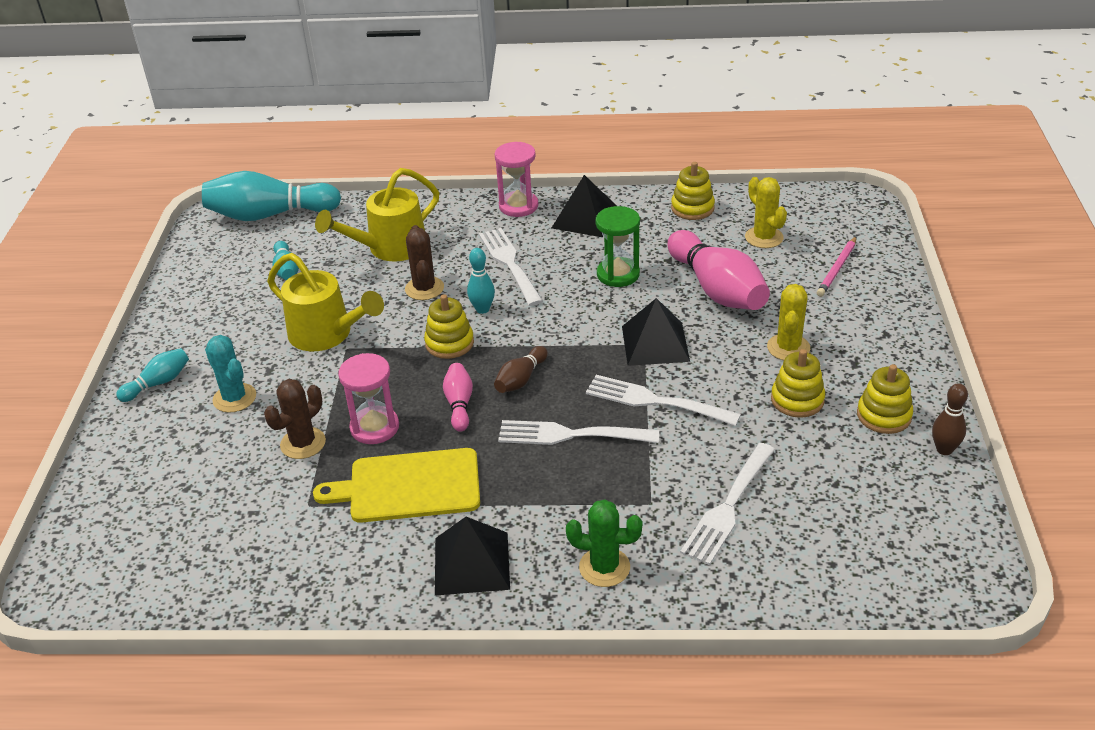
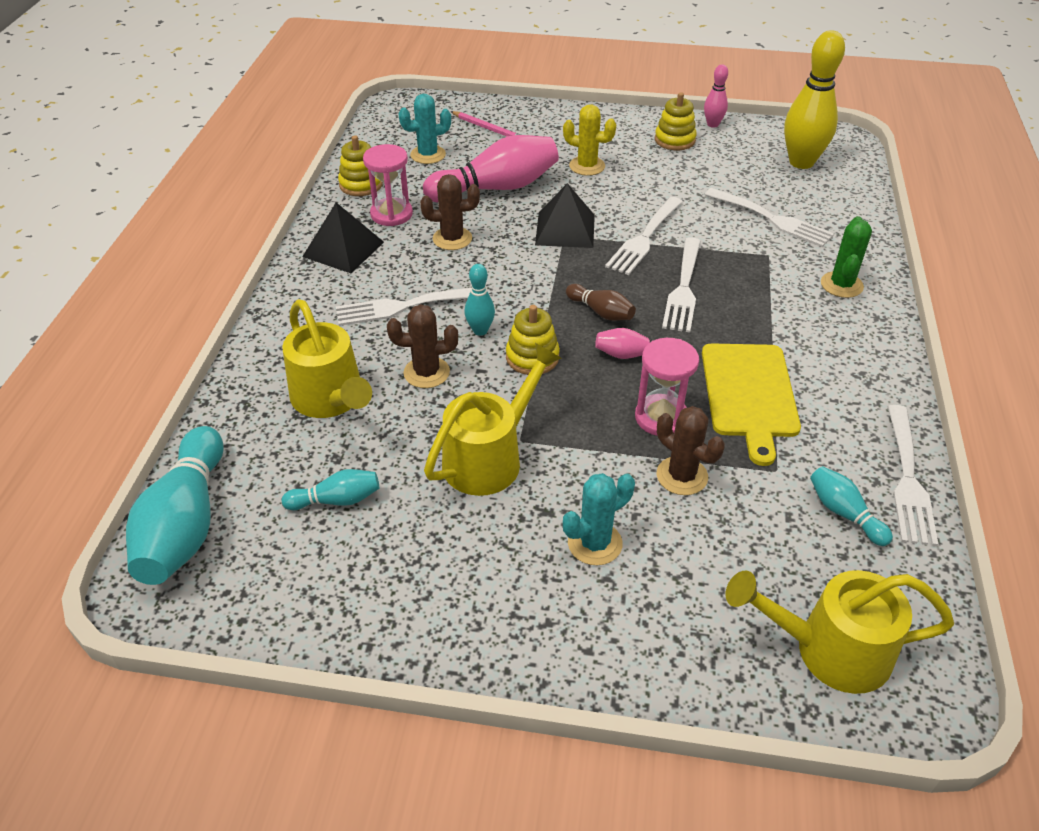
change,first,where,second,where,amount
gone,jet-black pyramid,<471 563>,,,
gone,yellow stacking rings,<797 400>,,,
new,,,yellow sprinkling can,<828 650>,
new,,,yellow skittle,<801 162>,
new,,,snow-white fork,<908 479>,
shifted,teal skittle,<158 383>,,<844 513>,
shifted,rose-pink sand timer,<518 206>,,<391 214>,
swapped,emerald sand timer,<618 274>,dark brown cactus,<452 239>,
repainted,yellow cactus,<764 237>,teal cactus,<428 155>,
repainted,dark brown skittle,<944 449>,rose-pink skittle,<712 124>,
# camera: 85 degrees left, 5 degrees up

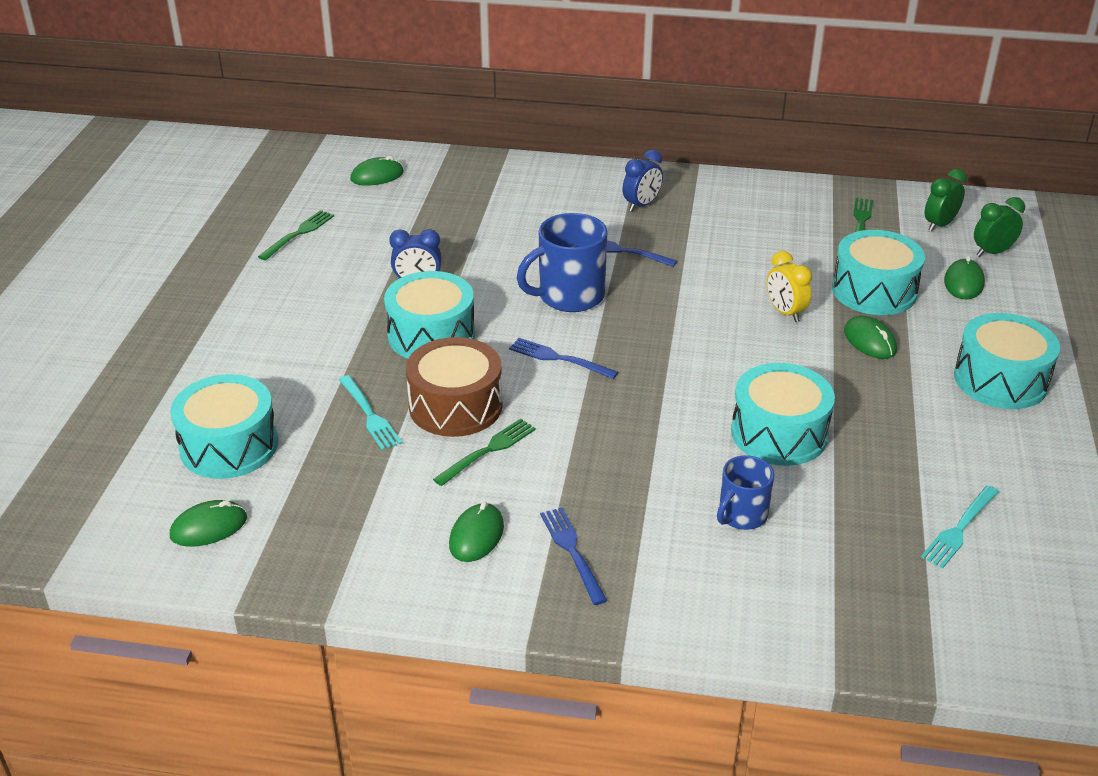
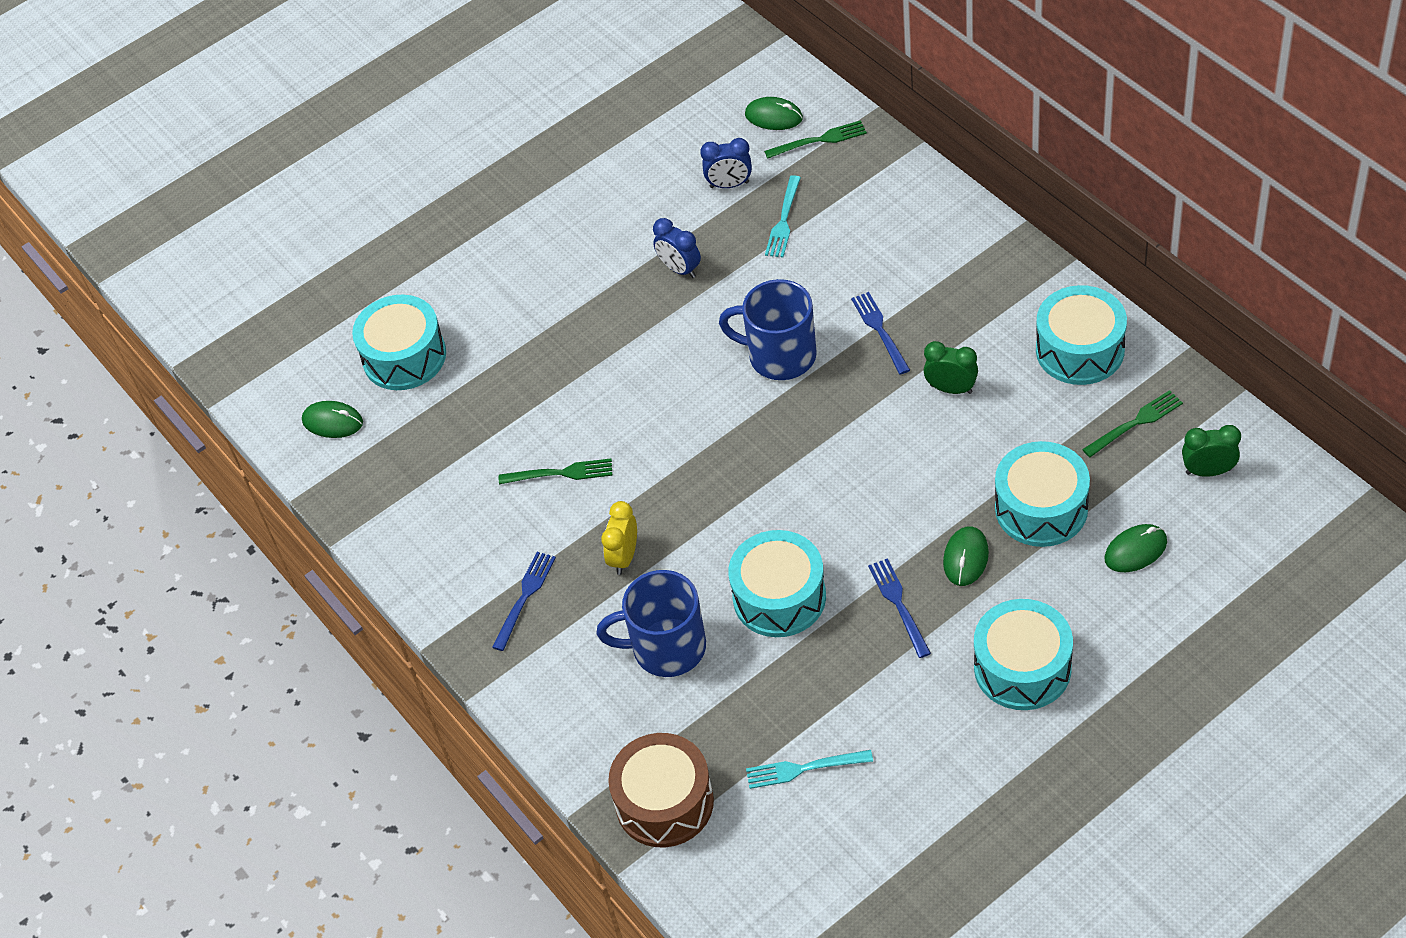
change,first,where,second,where,amount
gone,emerald mouse,<476 535>,,,
shifted,emerald fork,<299 233>,,<820 140>,
shifted,teal fork,<370 415>,,<783 220>,
shifted,teal drum,<431 335>,,<1080 350>,
shifted,dark brown drum,<455 406>,,<664 802>,
shifted,cobalt fork,<558 358>,,<898 604>,
shifted,cobalt bedside clock,<641 205>,,<729 185>,
shifted,yellow bedside clock,<785 312>,,<624 557>,
shifted,emerald bedside clock,<992 252>,,<951 389>,
scaled,cobalt tea mug,<741 515>,,<666 648>,x1.63
# camera: 50 degrees right, 15 degrees up

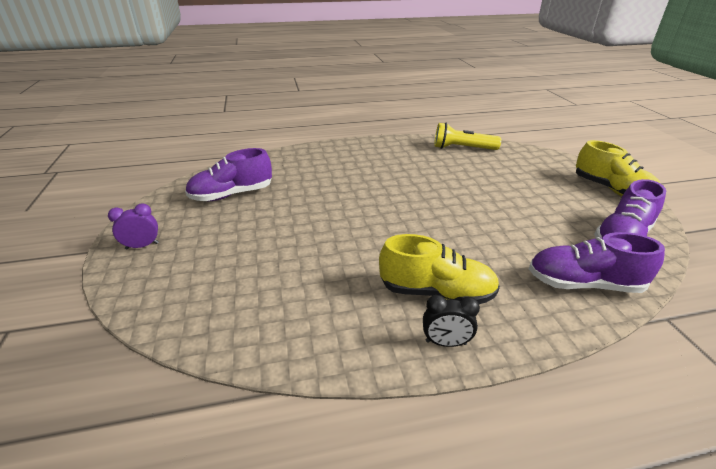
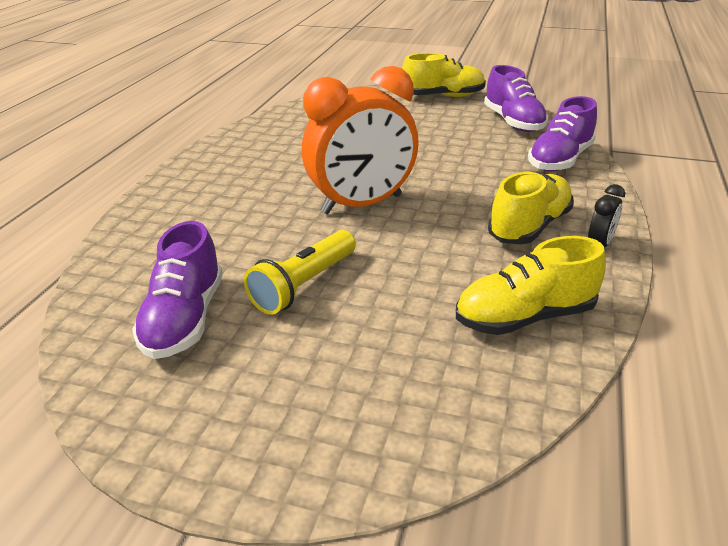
change,first,where,second,where,amount
gone,royal purple bedside clock,<142 246>,,,
new,,,orange bedside clock,<362 204>,
new,,,yellow lace-up shoe,<524 317>,
shifted,yellow torch,<462 148>,,<304 285>,
# camera: 60 degrees left, 0 degrees up

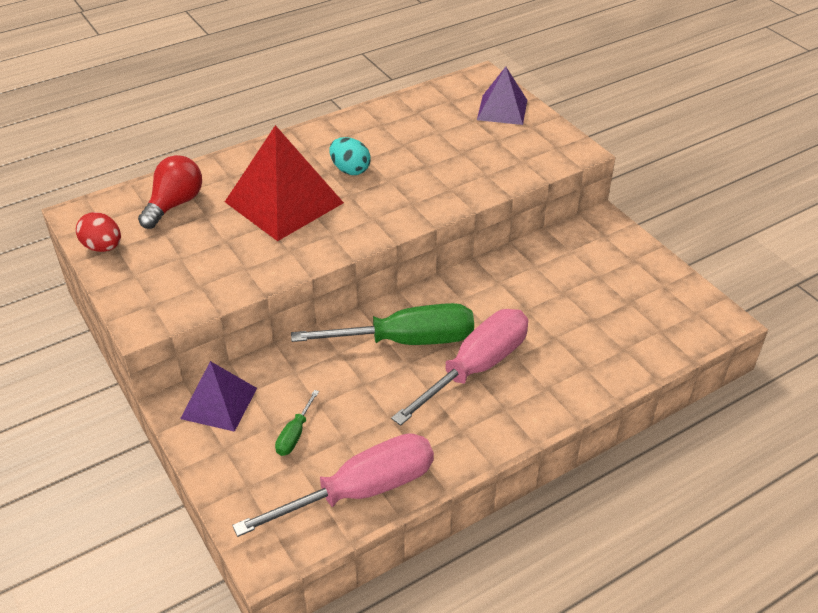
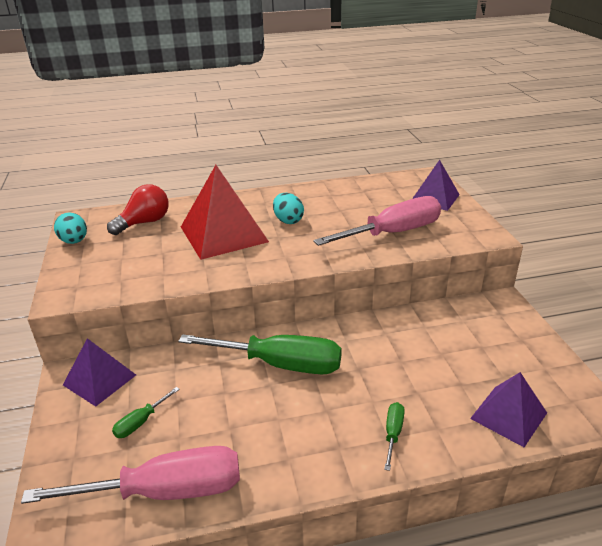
change,first,where,second,where,amount
new,,,emerald screwdriver,<393 433>,
new,,,royal purple pyramid,<508 415>,
shifted,rose-pink screwdriver,<476 368>,,<393 233>,
repainted,red egg,<103 247>,teal egg,<74 241>,
# camera: 20 degrees right, 10 degrees down

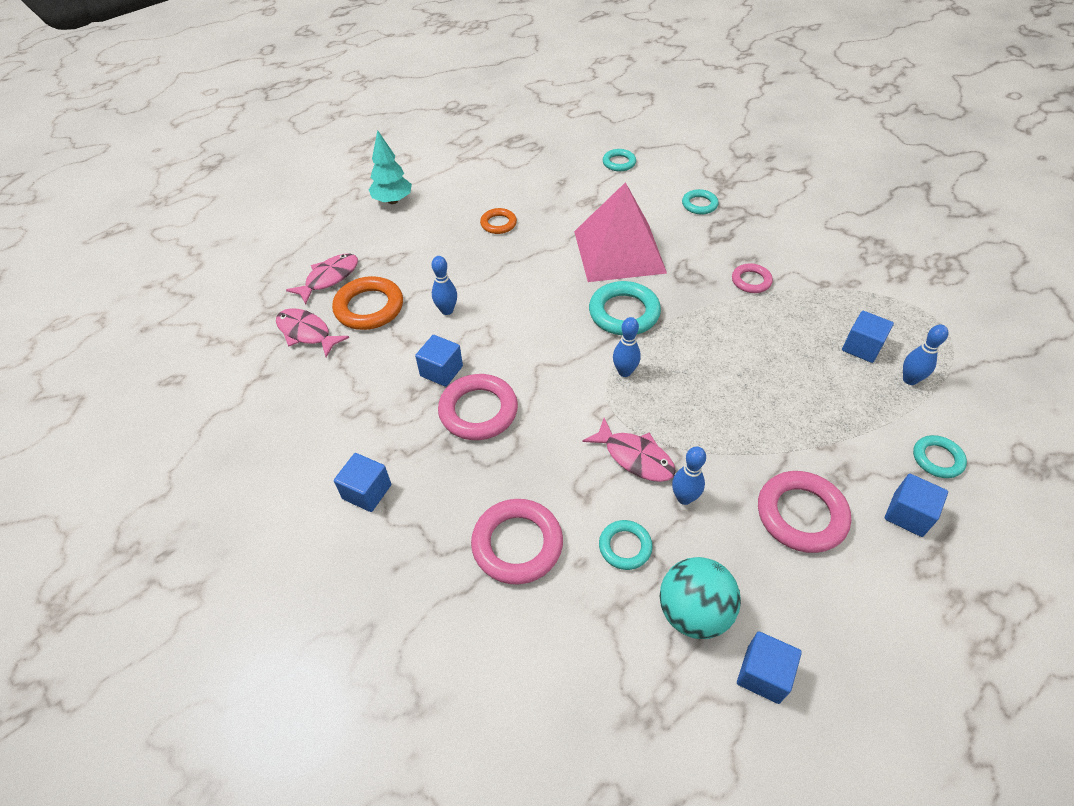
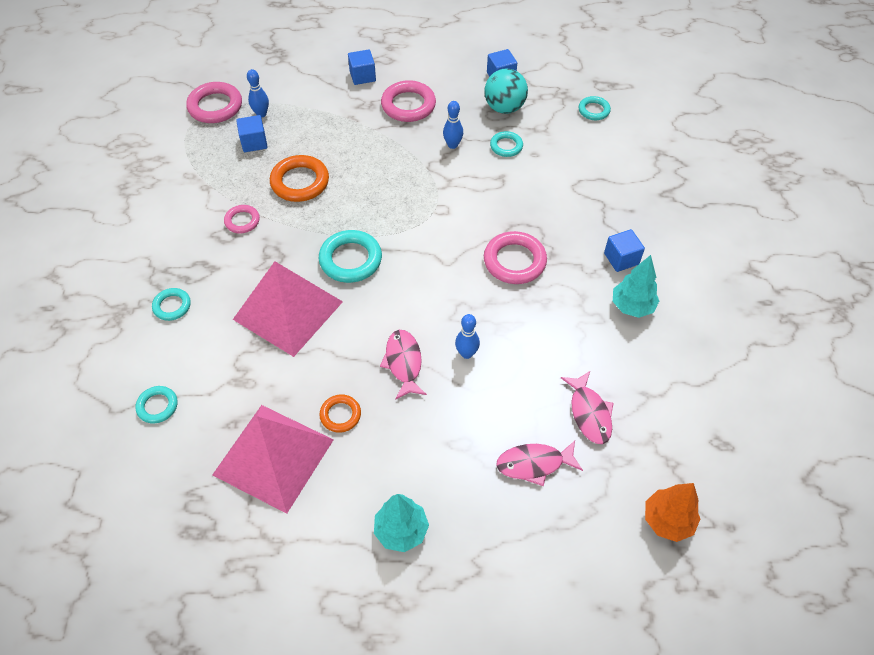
change,first,where,second,where,amount
gone,cobalt solid cube,<441 371>,,,
gone,cobalt skittle,<624 372>,,,
new,,,rose-pink pyramid,<273 457>,
new,,,teal toy tree,<632 306>,
new,,,orange toy tree,<667 520>,
shifted,orange ring,<369 307>,,<300 182>,
shifted,rose-pink ring,<517 544>,,<215 106>,
shifted,rose-pink fish figure,<635 457>,,<403 363>,
shifted,teal ring,<937 459>,,<594 110>,
# camera: 140 degrees left, 5 degrees up

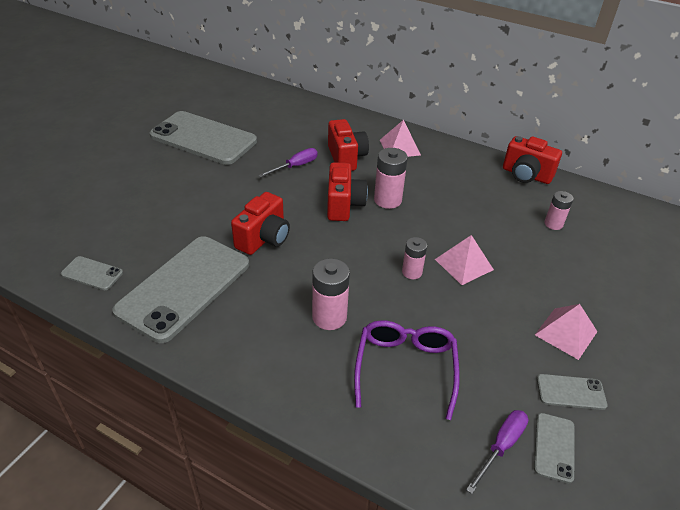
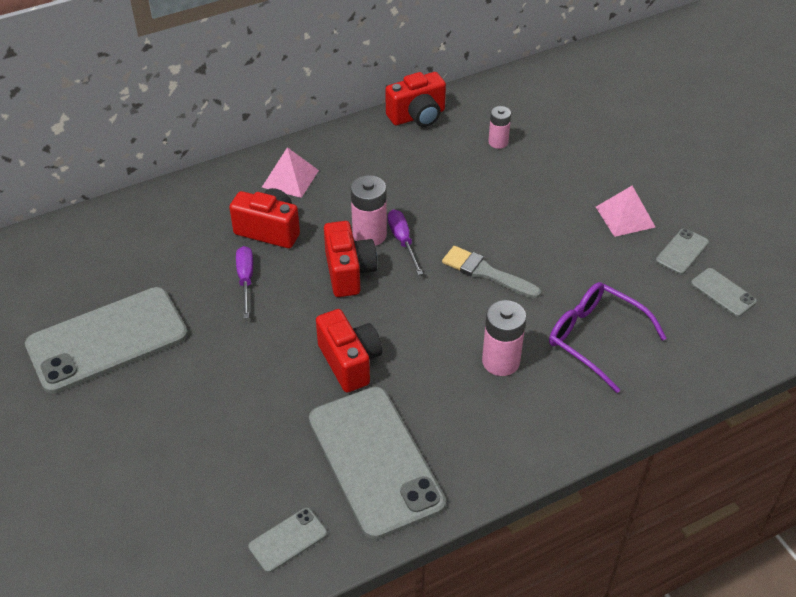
change,first,where,second,where,amount
gone,rose-pink pyramid,<464 264>,,,
shifted,royal purple screwdriver,<501 446>,,<403 241>,
swapped,rose-pink AA battery,<412 272>,gray brush,<486 273>,
rotated,red compact camera,<344 205>,,<349 272>,45 degrees clockwise
# camera: 55 degrees left, 5 degrees up

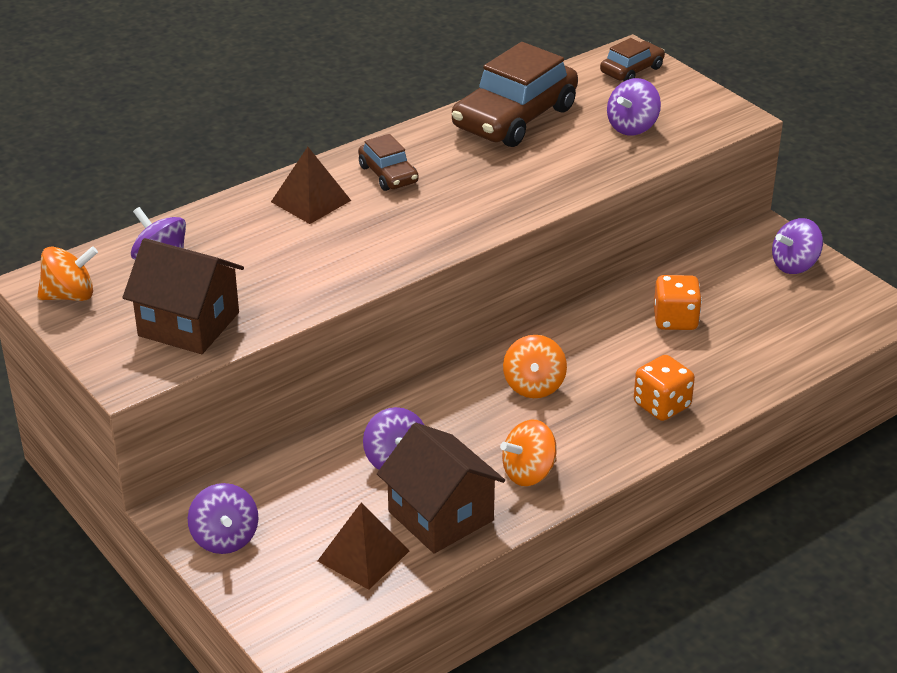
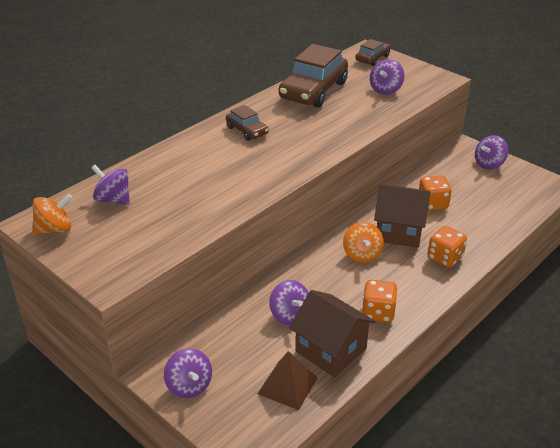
change,first,where,second,where,amount
gone,dark brown pyramid,<310 201>,,,
shifted,dark brown cottage,<189 324>,,<399 231>,
swapped,orange spinning top,<529 473>,orange game die,<378 312>,
# camera: 10 degrees left, 0 degrees up

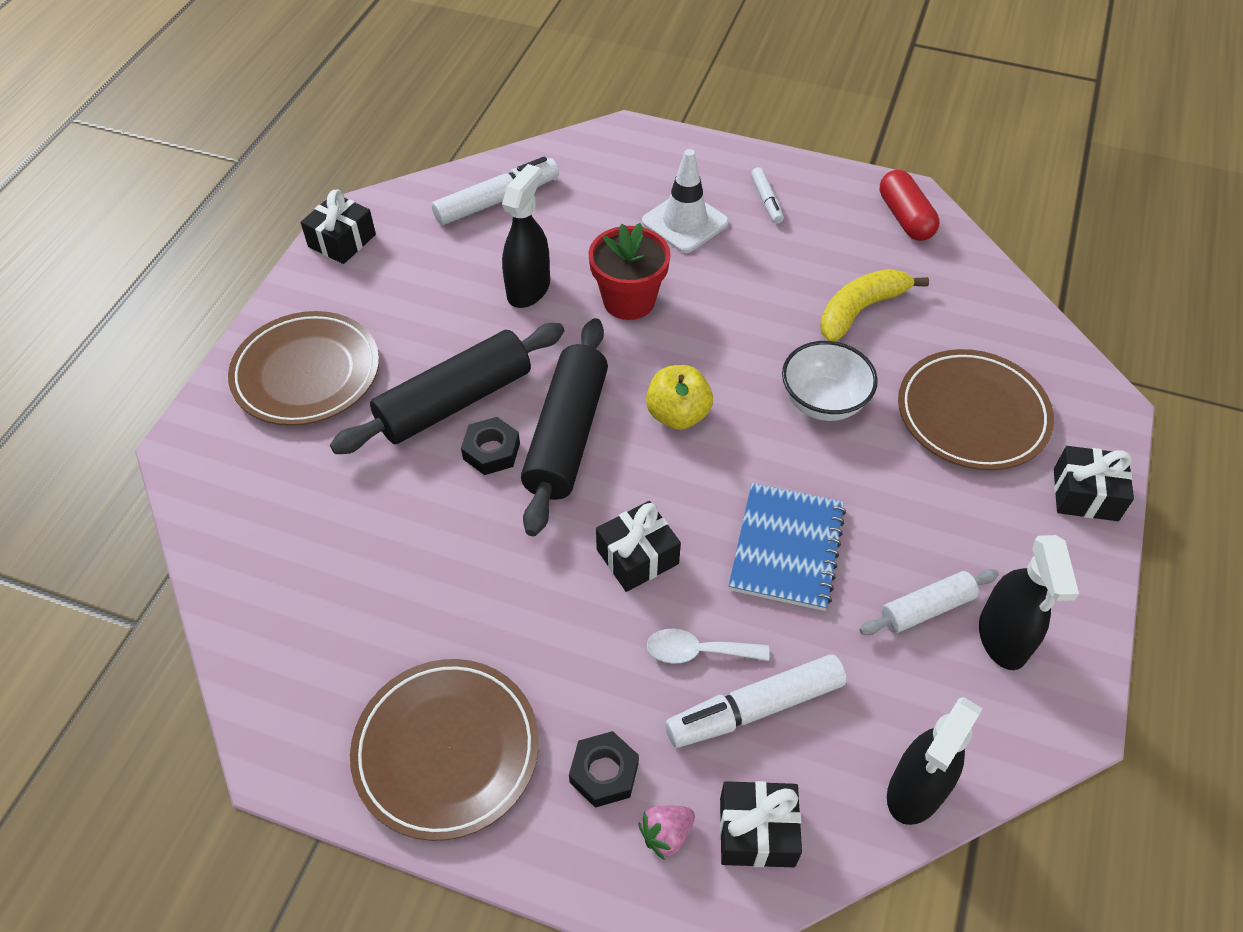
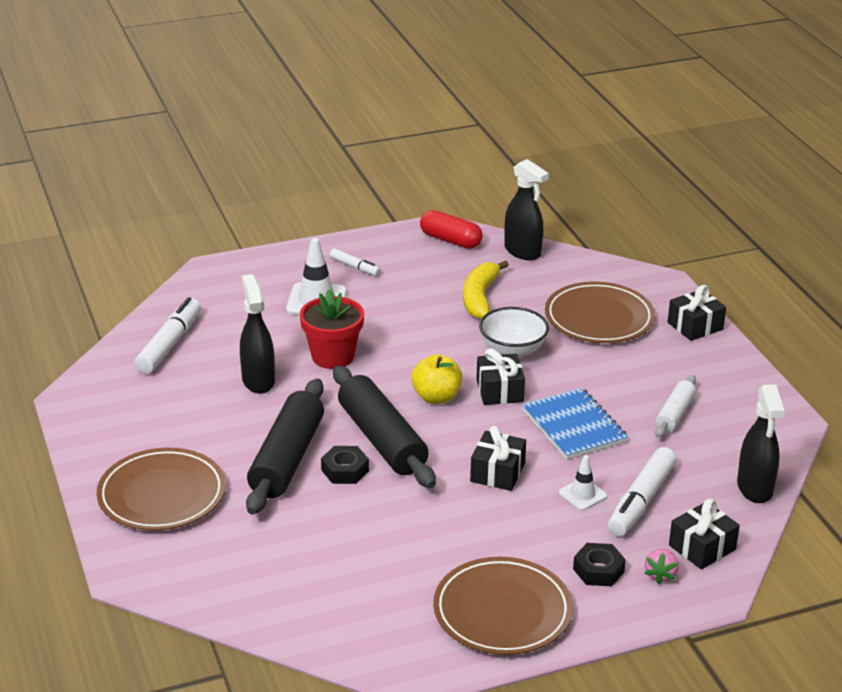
change,first,where,second,where,amount
shifted,jet-black gift,<342 241>,,<499 391>,
shifted,jet-black sprayer,<1003 638>,,<522 251>,
swapped,snow-white spoon,<697 651>,snow-white road cone,<582 494>,
# camera: 40 degrees left, 20 degrees down

